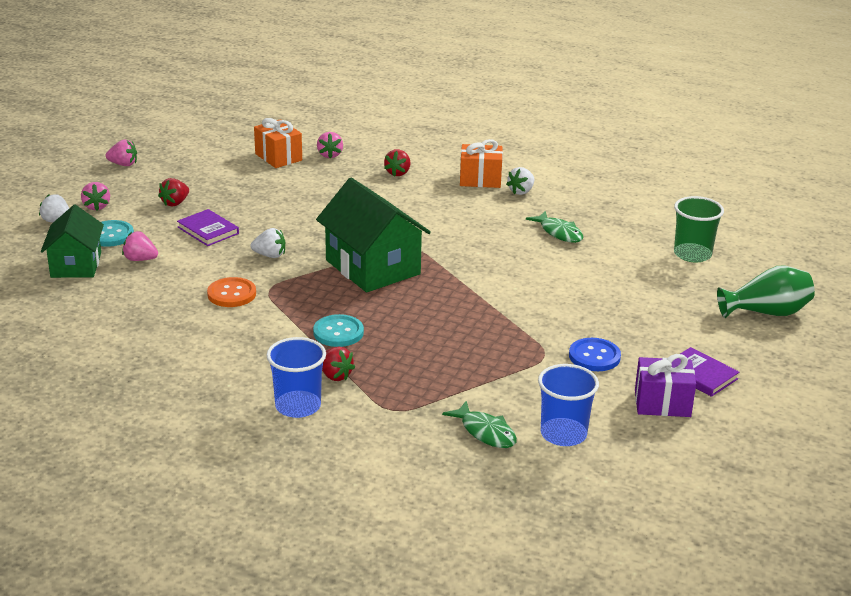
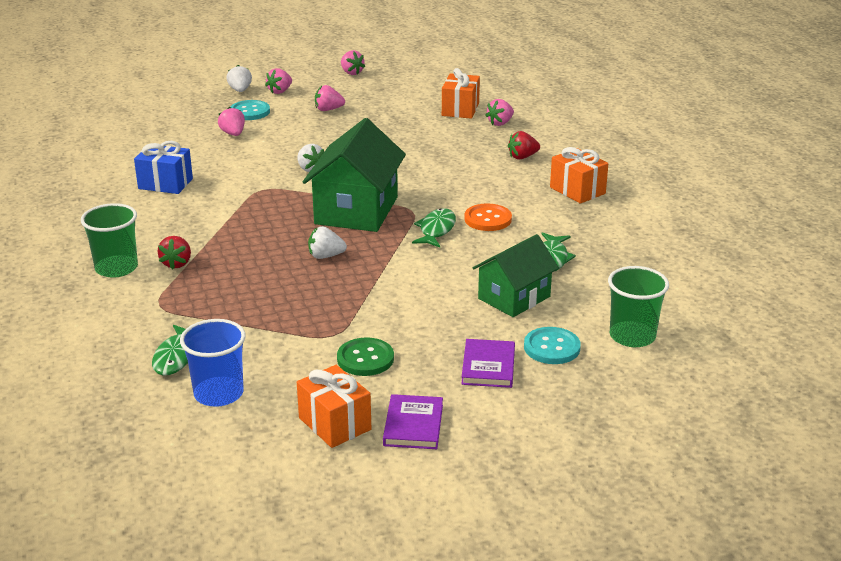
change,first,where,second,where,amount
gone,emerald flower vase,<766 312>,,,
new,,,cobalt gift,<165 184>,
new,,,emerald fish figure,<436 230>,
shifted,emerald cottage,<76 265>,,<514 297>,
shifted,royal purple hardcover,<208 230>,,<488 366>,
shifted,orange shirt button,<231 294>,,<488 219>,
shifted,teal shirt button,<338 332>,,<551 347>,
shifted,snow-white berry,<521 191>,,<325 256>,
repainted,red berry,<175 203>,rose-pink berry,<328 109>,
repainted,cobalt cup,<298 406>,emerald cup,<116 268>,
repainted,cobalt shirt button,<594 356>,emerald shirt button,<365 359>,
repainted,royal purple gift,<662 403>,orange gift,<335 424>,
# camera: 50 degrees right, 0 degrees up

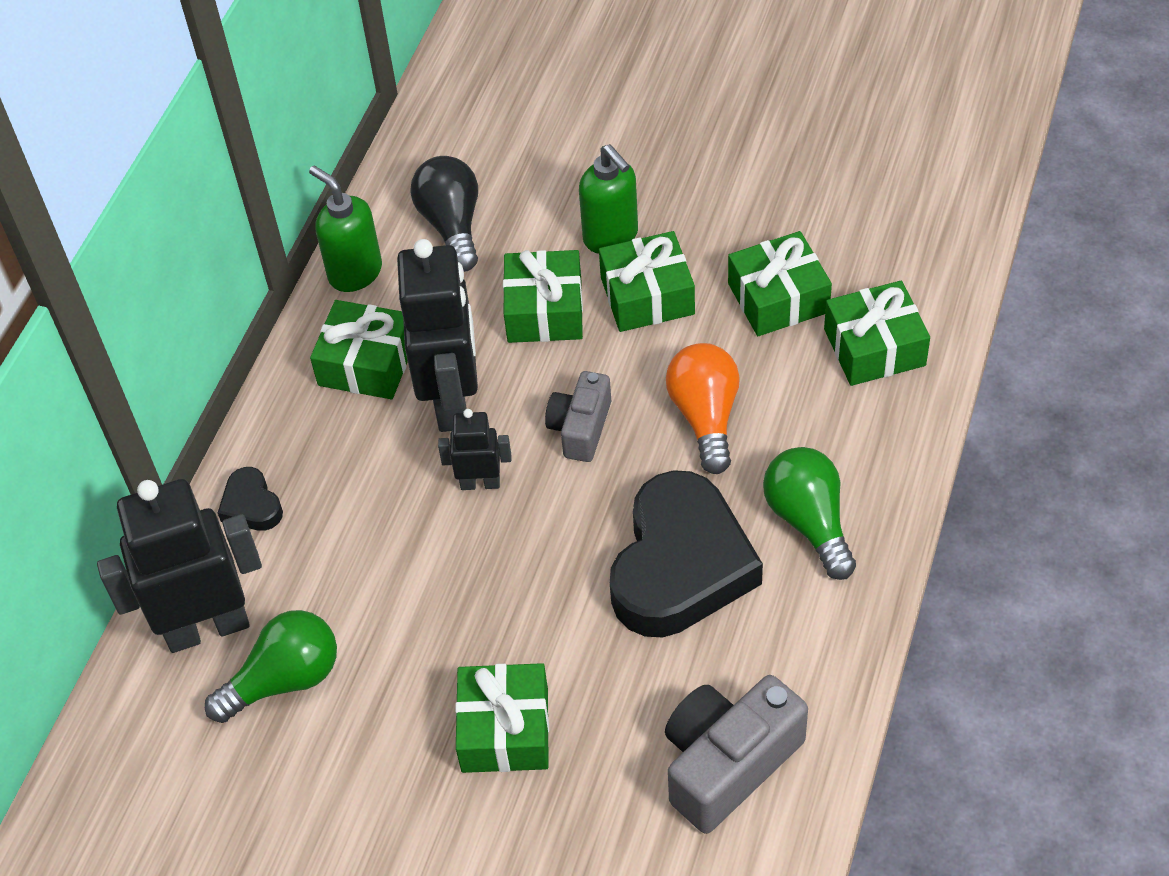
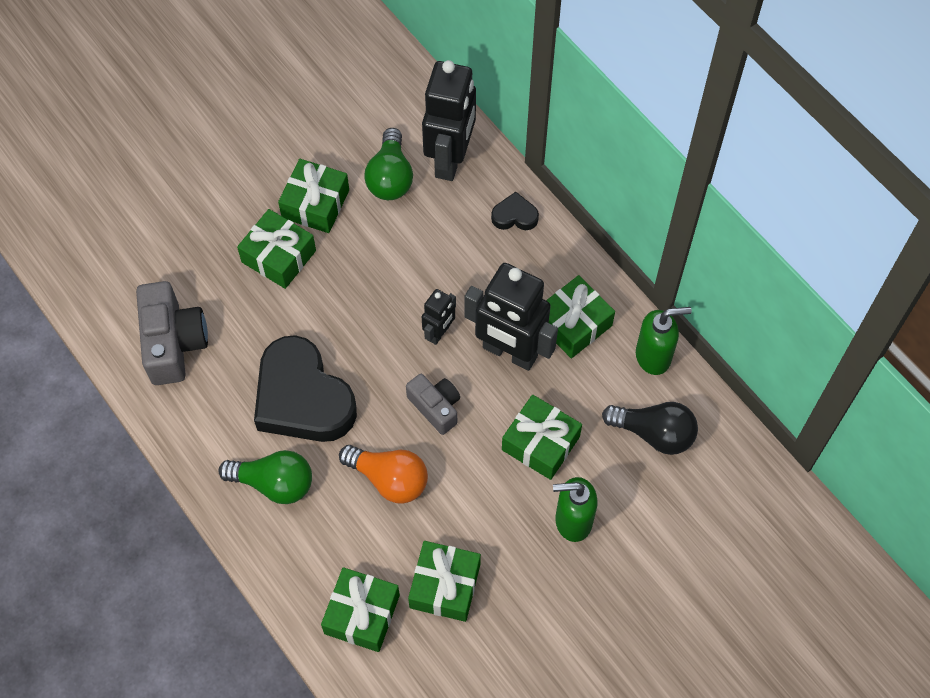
change,first,where,second,where,amount
shifted,emerald gift,<647 296>,,<315 204>,
# camera: 120 degrees right, 10 degrees up

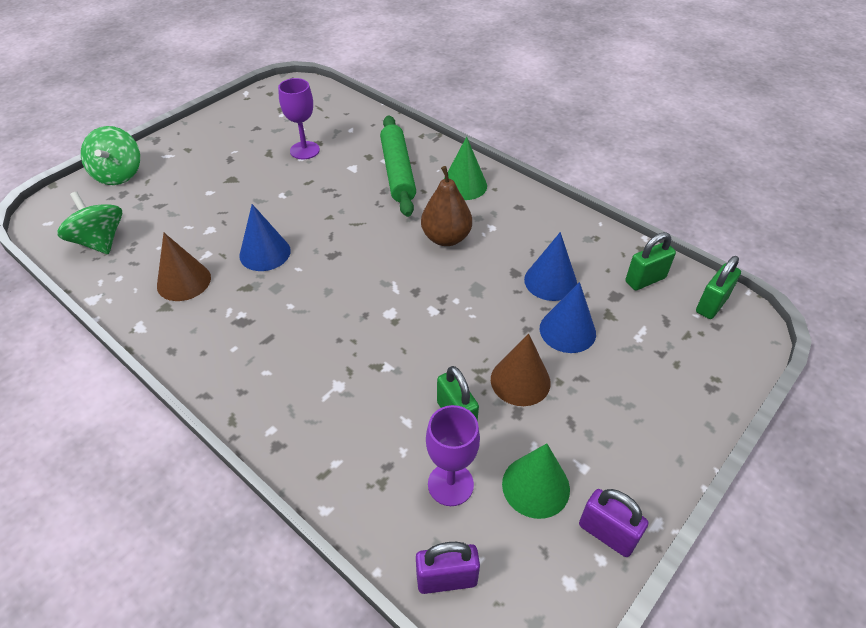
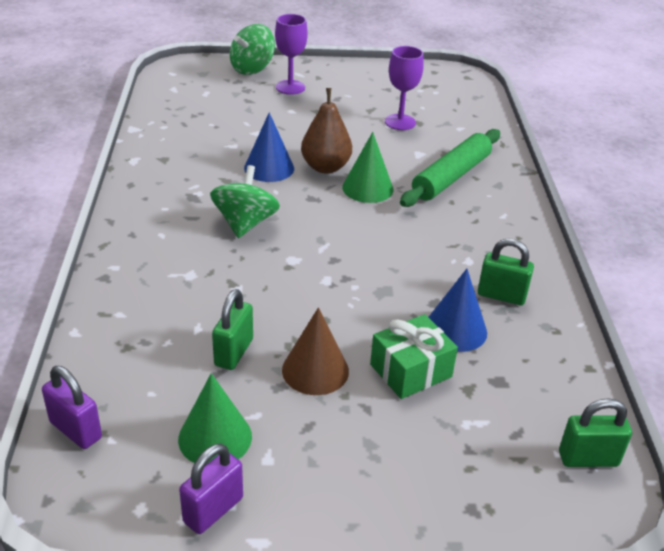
change,first,where,second,where,amount
gone,dark brown cone,<184 281>,,,
shifted,emerald spinning top,<100 241>,,<245 223>,
shifted,dark brown toy pear,<446 238>,,<325 167>,
shifted,royal purple wine glass,<450 484>,,<290 87>,
shifted,emerald cone,<464 185>,,<367 188>,
shifted,emerald lock,<645 280>,,<501 296>,
swapped,cobalt cone,<567 330>,emerald gift,<411 370>,
rotated,royal purple lock,<607 534>,,<213 510>,45 degrees clockwise
# camera: 45 degrees right, 10 degrees down

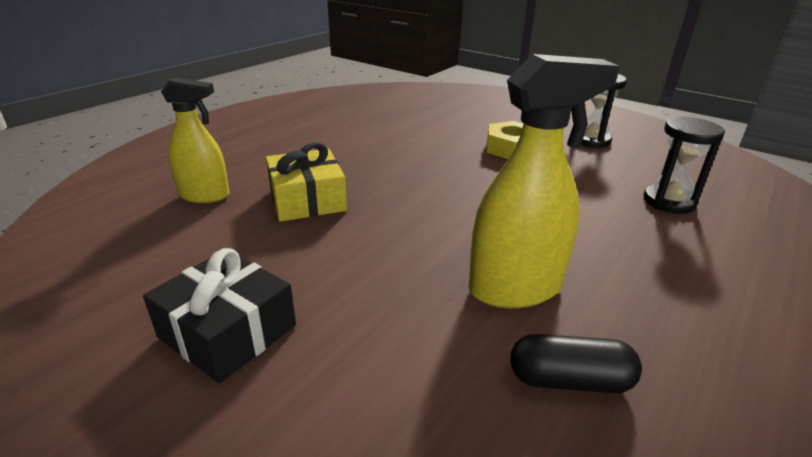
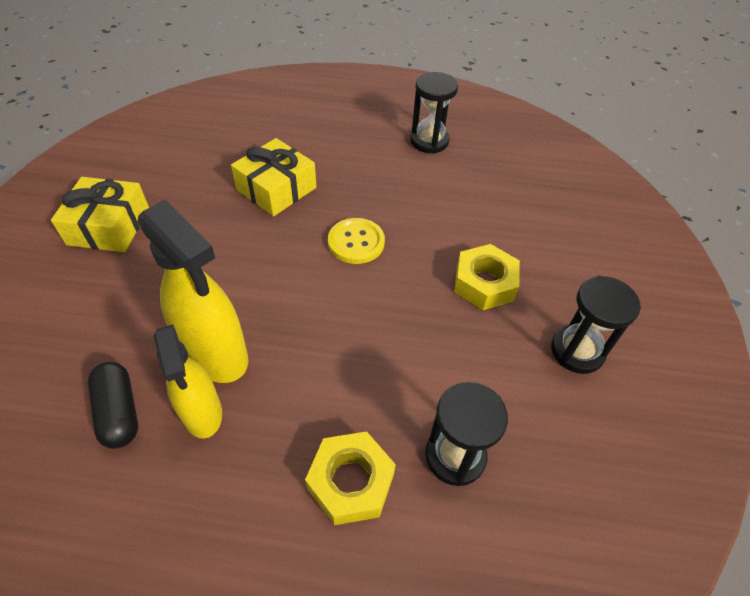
change,first,where,second,where,amount
new,,,yellow nut,<351 482>,
new,,,yellow shirt button,<356 242>,
new,,,jet-black sand timer,<429 141>,
shifted,yellow sprayer,<205 195>,,<202 413>,
repainted,jet-black gift,<228 331>,yellow gift,<109 226>,
# camera: 60 degrees right, 20 degrees up

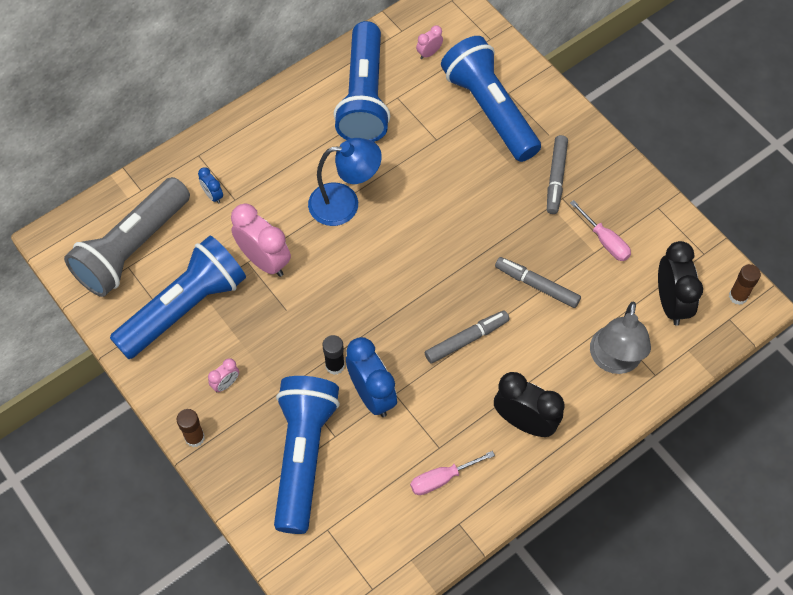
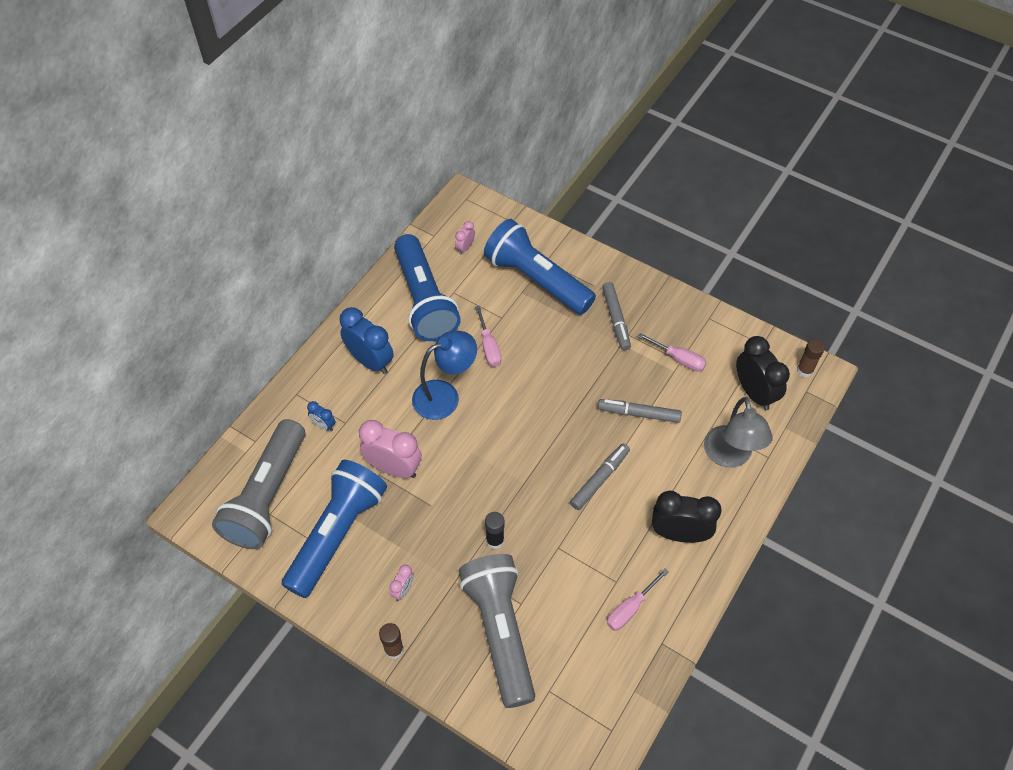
change,first,where,second,where,amount
new,,,rose-pink screwdriver,<488 346>,
shifted,cobalt bedside clock,<372 395>,,<370 361>,
repainted,cobalt torch,<303 456>,gray torch,<499 631>,
# camera: 20 degrees left, 5 degrees down

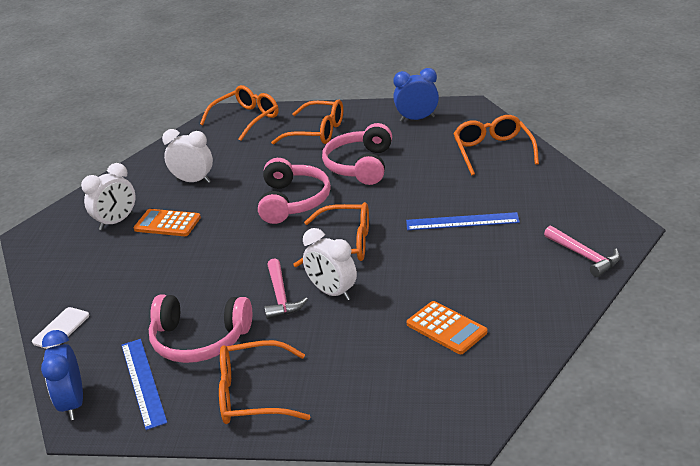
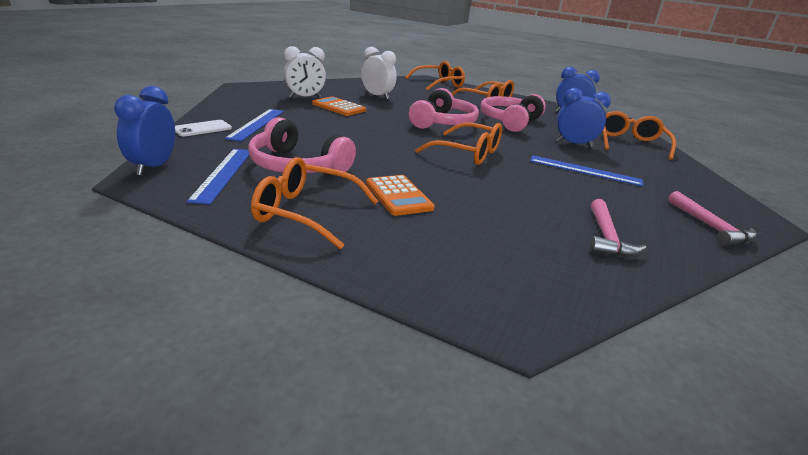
change,first,where,second,where,amount
gone,snow-white bedside clock,<332 292>,,,
new,,,cobalt ruler,<256 124>,
new,,,cobalt bedside clock,<574 144>,
shifted,rose-pink claw hammer,<281 296>,,<606 237>,
shifted,orange calculator,<446 328>,,<398 196>,
# camera: 15 degrees right, 5 degrees down

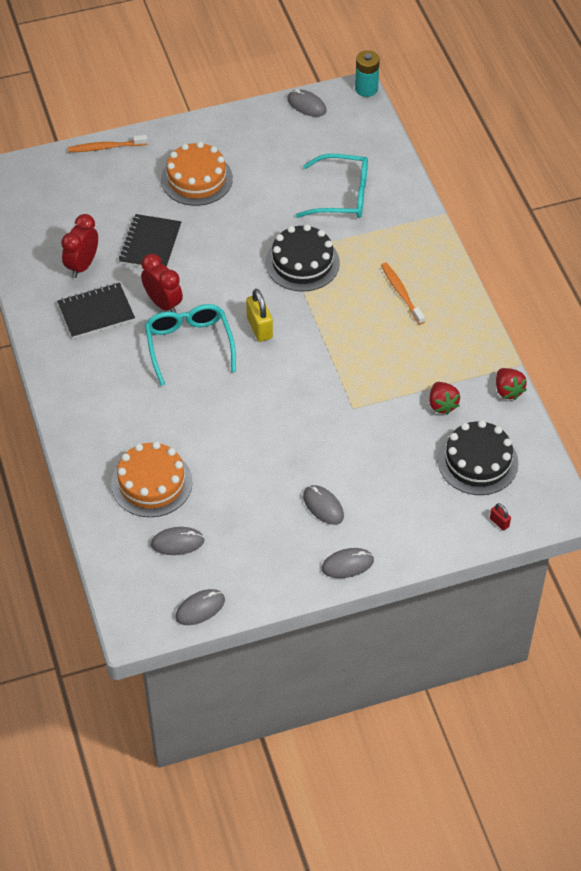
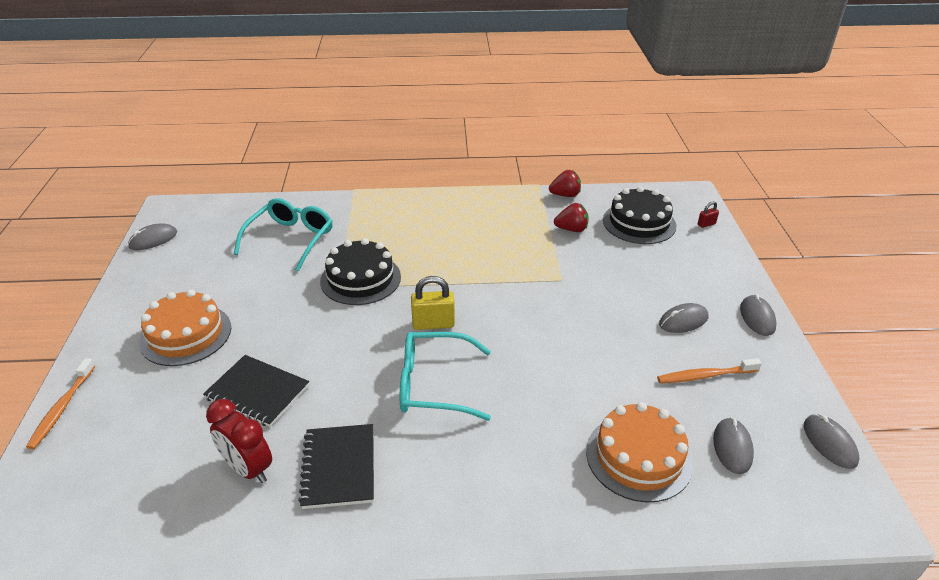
change,first,where,second,where,amount
gone,red bedside clock,<163 303>,,,
gone,teal AA battery,<366 89>,,,
shifted,orange toothbrush,<401 293>,,<705 376>,
# camera: 75 degrees left, 15 degrees down

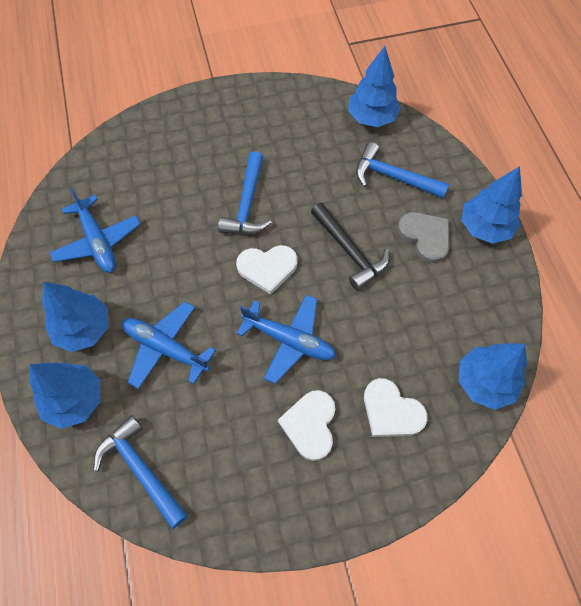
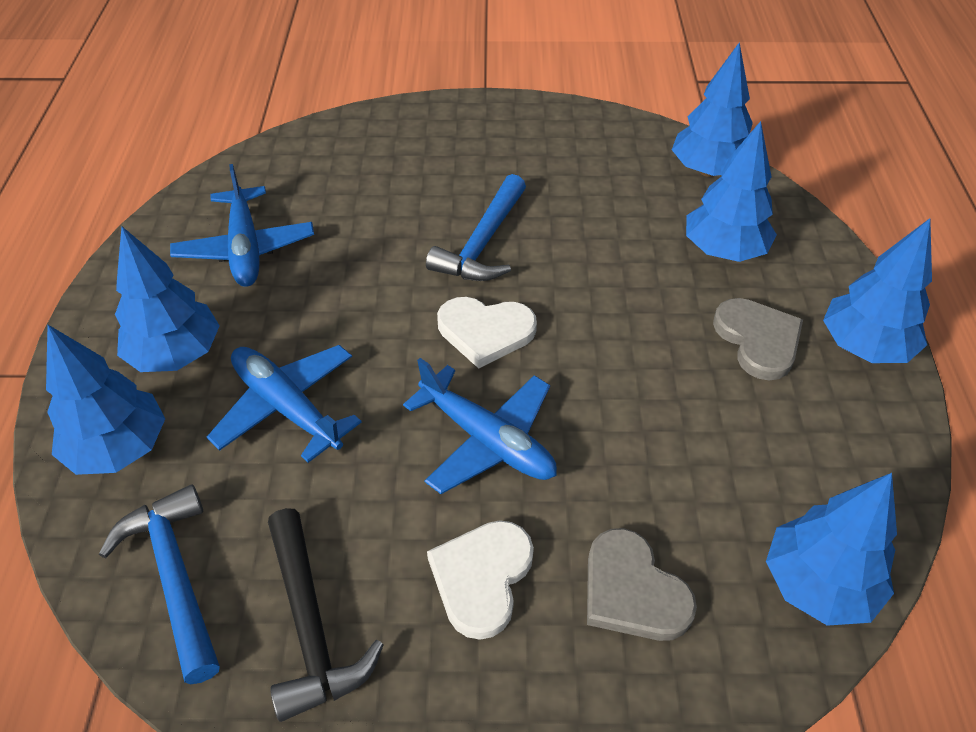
change,first,where,second,where,amount
shifted,jet-black claw hammer,<350 251>,,<311 625>,
swapped,cobalt claw hammer,<393 177>,cobalt toy tree,<724 251>,
repainted,snow-white heart,<391 411>,gray heart,<632 591>,
# camera: 15 degrees right, 15 degrees down

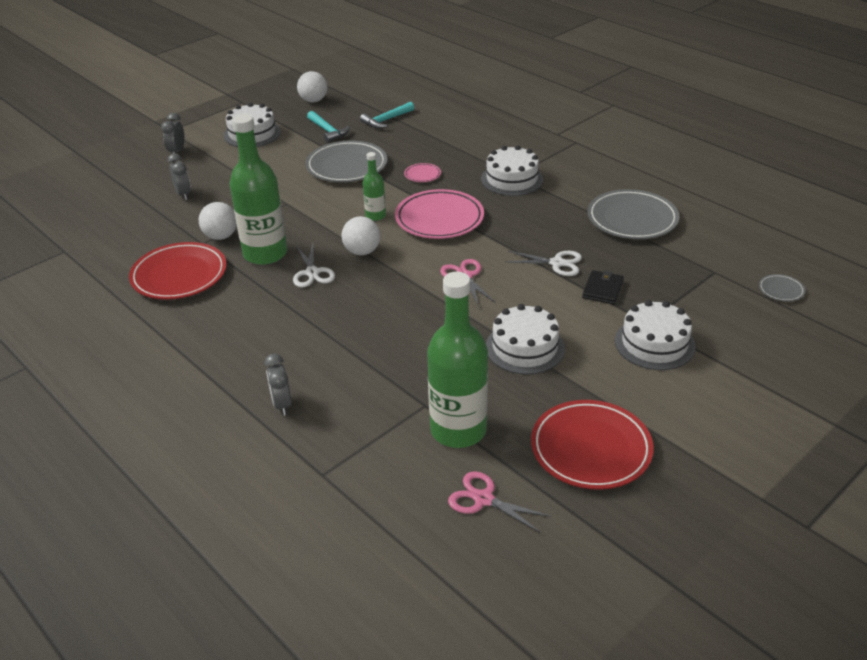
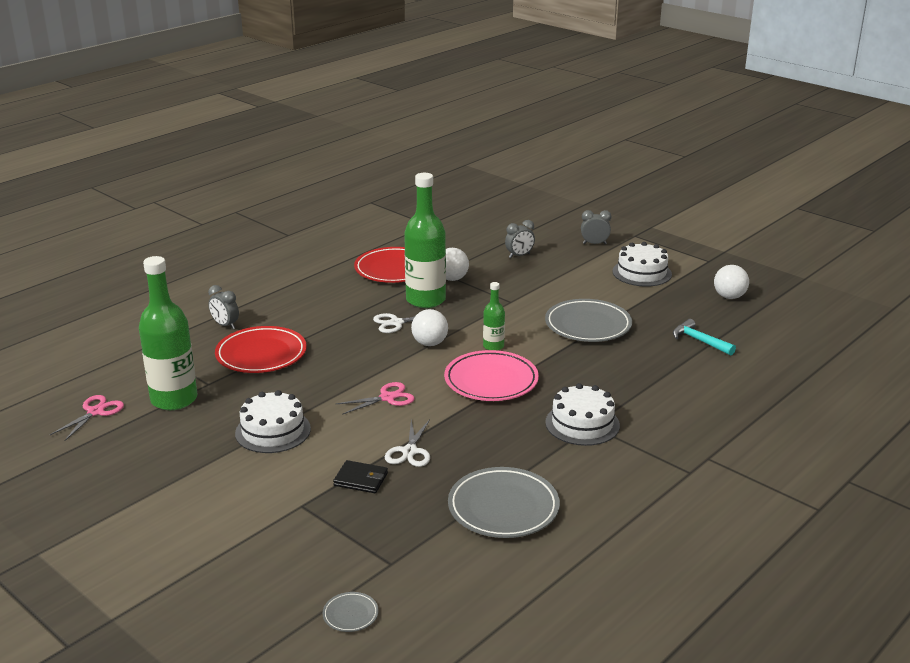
change,first,where,second,where,amount
gone,teal claw hammer,<328 131>,,,
gone,rose-pink plate,<422 175>,,,
gone,snow-white gateau,<654 343>,,,
shifted,red plate,<590 449>,,<261 354>,
rotated,gray bedside clock,<282 404>,,<225 325>,120 degrees counterclockwise
# camera: 85 degrees right, 10 degrees down

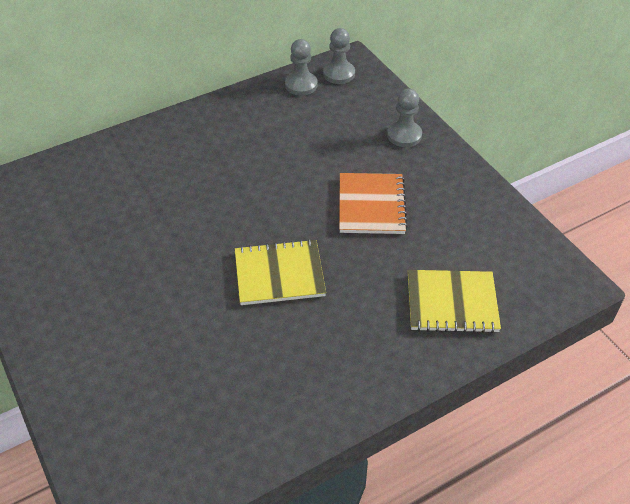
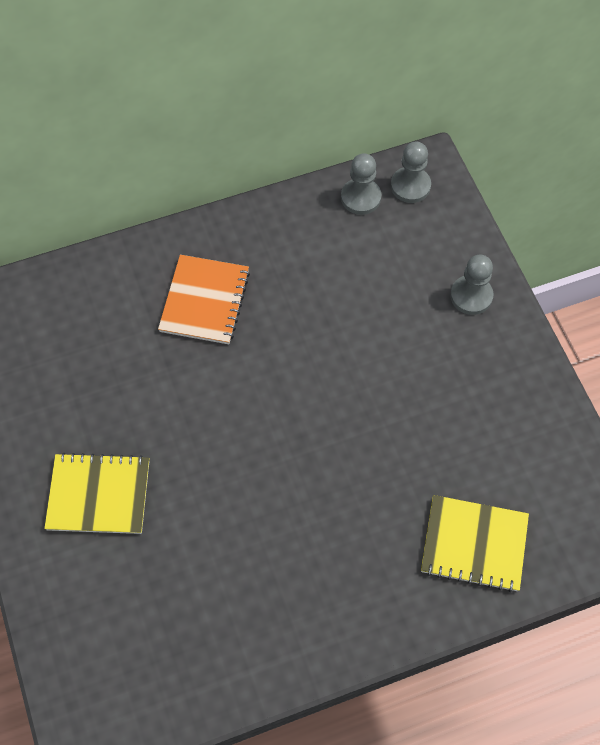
change,first,where,second,where,amount
shifted,yellow notebook,<279 274>,,<99 495>,
shifted,orange notebook,<371 205>,,<204 301>,
# camera: 10 degrees right, 15 degrees up

